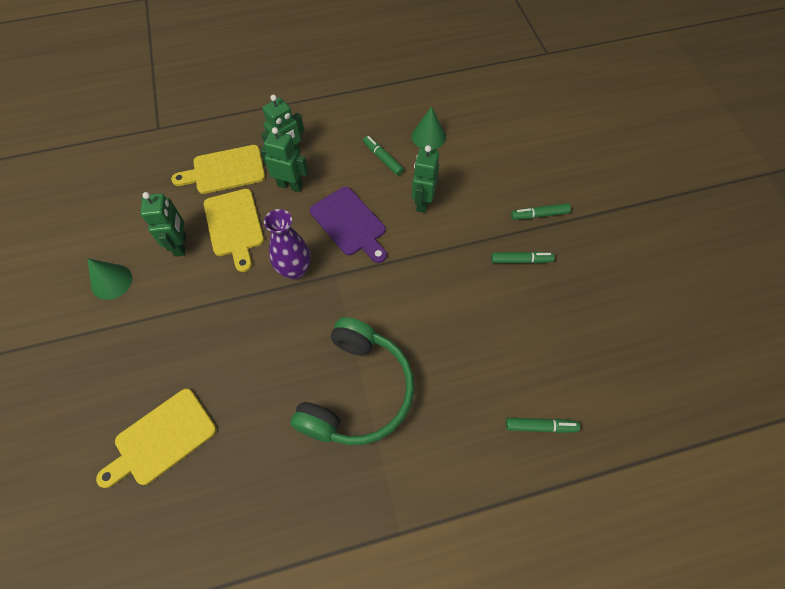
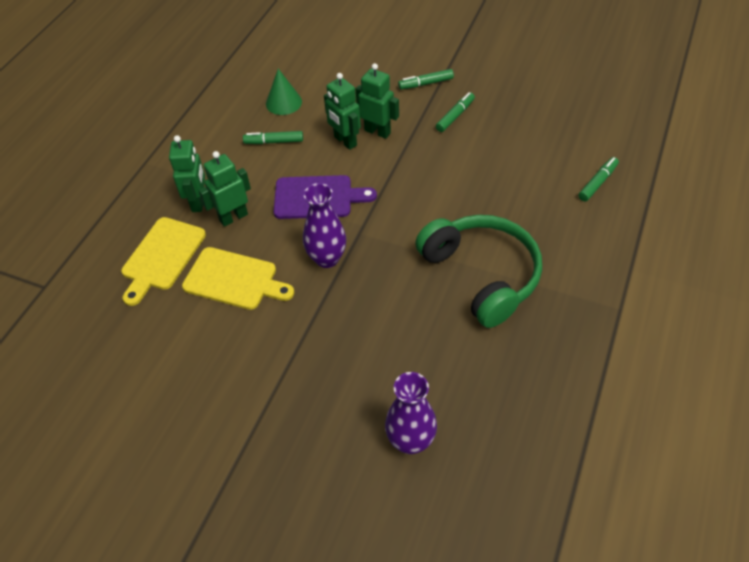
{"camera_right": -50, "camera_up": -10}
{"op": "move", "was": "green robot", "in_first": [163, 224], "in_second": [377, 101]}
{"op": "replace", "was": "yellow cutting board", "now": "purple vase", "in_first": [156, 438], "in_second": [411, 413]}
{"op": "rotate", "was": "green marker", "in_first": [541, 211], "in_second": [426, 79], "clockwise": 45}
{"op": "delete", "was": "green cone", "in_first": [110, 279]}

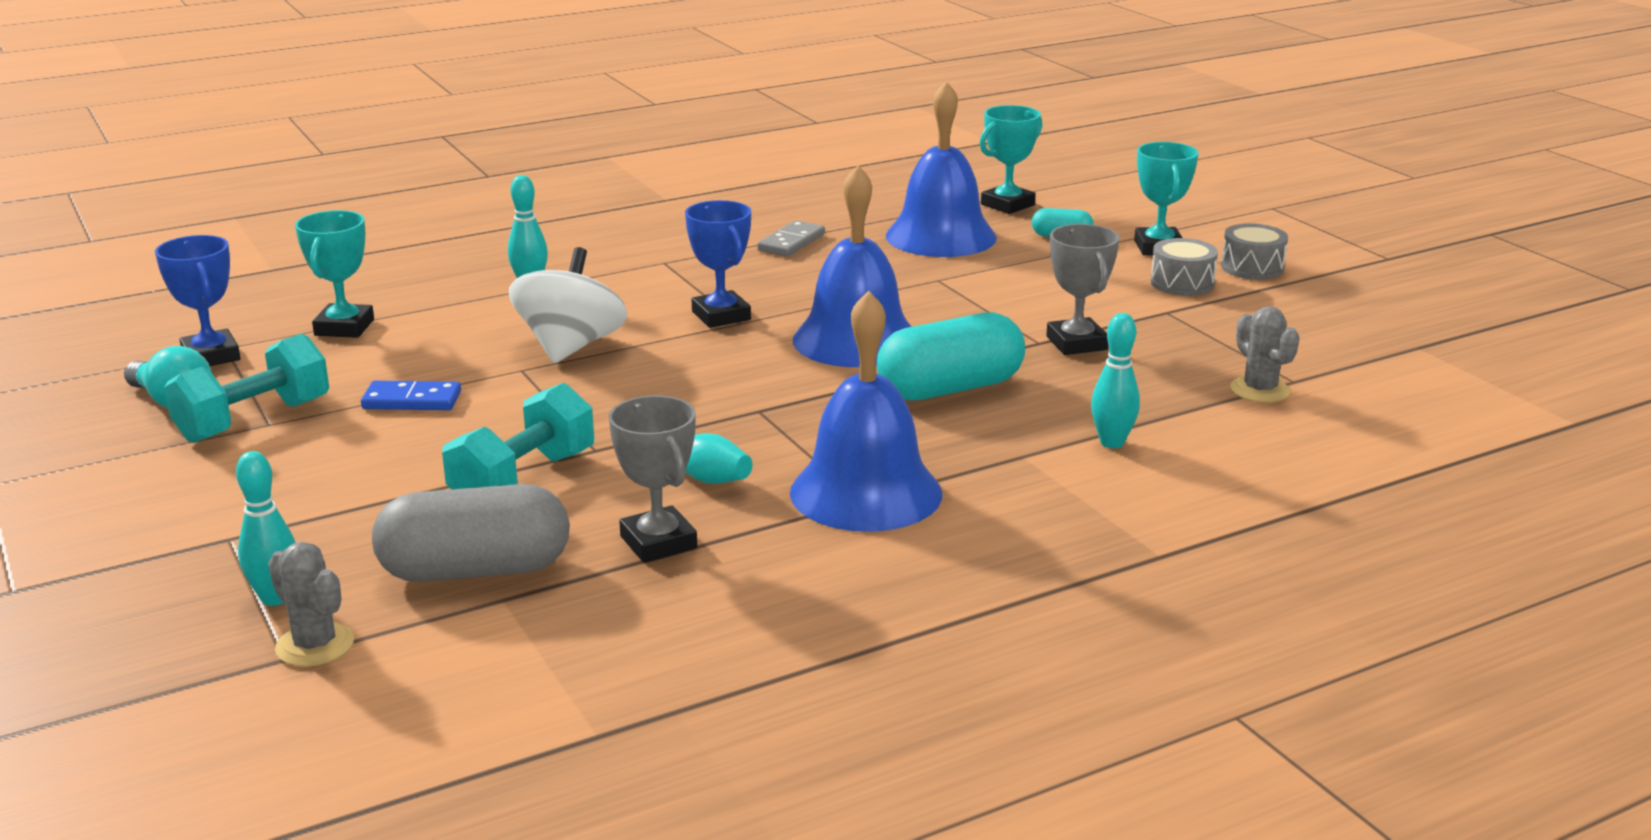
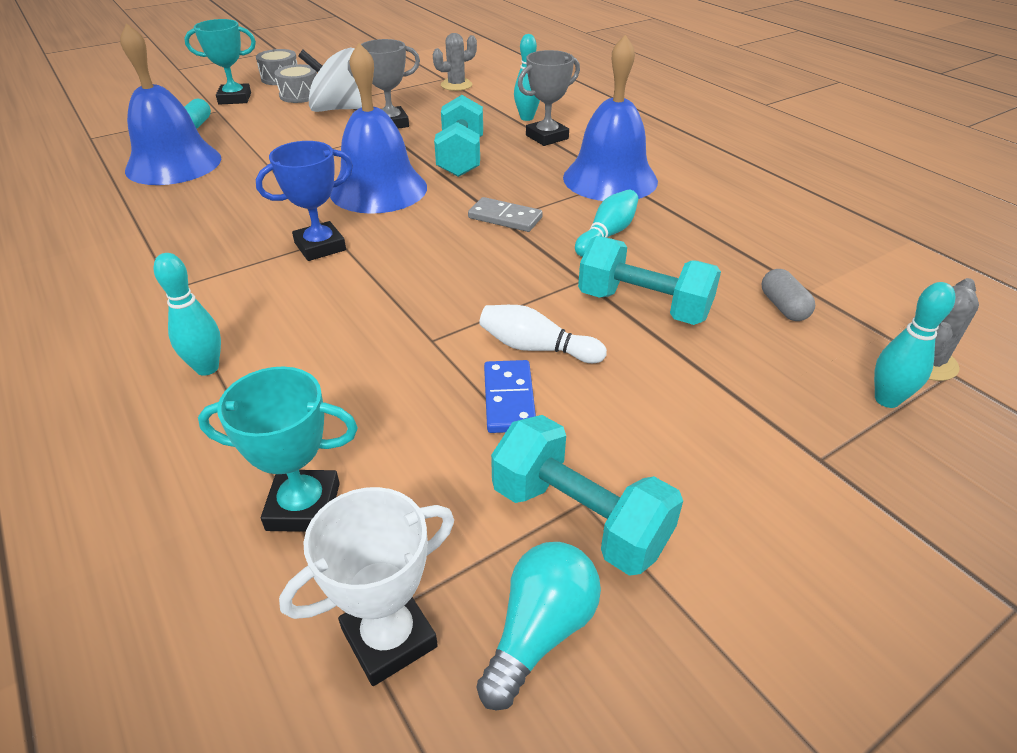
{"camera_right": -95, "camera_up": 15}
{"op": "recolor", "was": "blue trophy", "now": "white trophy", "in_first": [198, 300], "in_second": [366, 586]}
{"op": "move", "was": "white spinning top", "in_first": [568, 305], "in_second": [330, 79]}
{"op": "replace", "was": "turquoise capsule", "now": "turquoise dumbbell", "in_first": [951, 356], "in_second": [458, 136]}
{"op": "move", "was": "grey domino", "in_first": [791, 238], "in_second": [505, 214]}
{"op": "insert", "now": "white bowling pin", "in_second": [543, 334]}
{"op": "move", "was": "grey trophy", "in_first": [652, 478], "in_second": [549, 98]}
{"op": "resize", "was": "grey capsule", "in_first": [471, 533], "in_second": [788, 295], "ratio": 0.48}
{"op": "delete", "was": "turquoise trophy", "in_first": [1011, 159]}

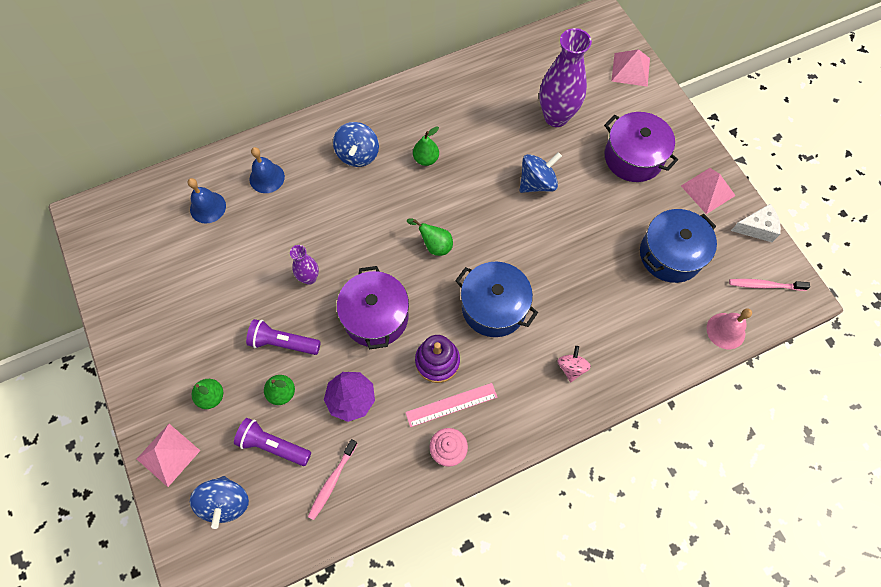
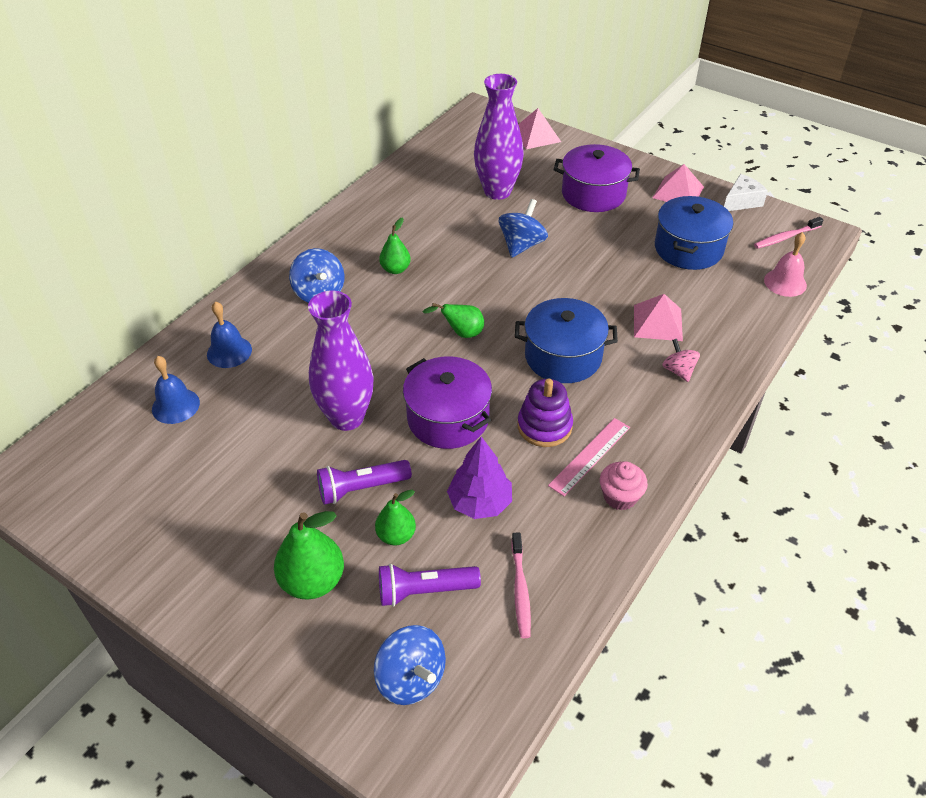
{"camera_right": -30, "camera_up": -20}
{"op": "resize", "was": "green pear", "in_first": [207, 394], "in_second": [309, 555], "ratio": 1.62}
{"op": "resize", "was": "purple vase", "in_first": [304, 265], "in_second": [341, 360], "ratio": 1.95}
{"op": "move", "was": "pink pyramid", "in_first": [168, 455], "in_second": [658, 317]}

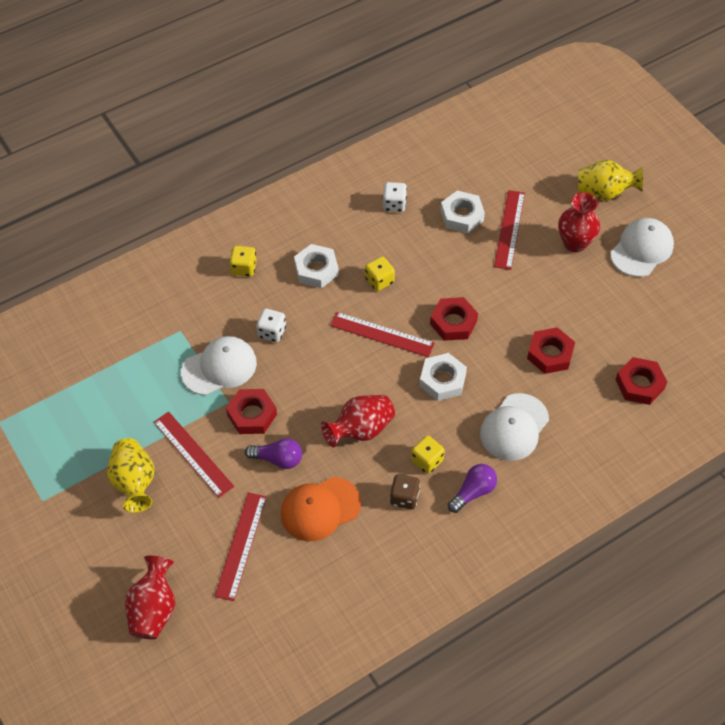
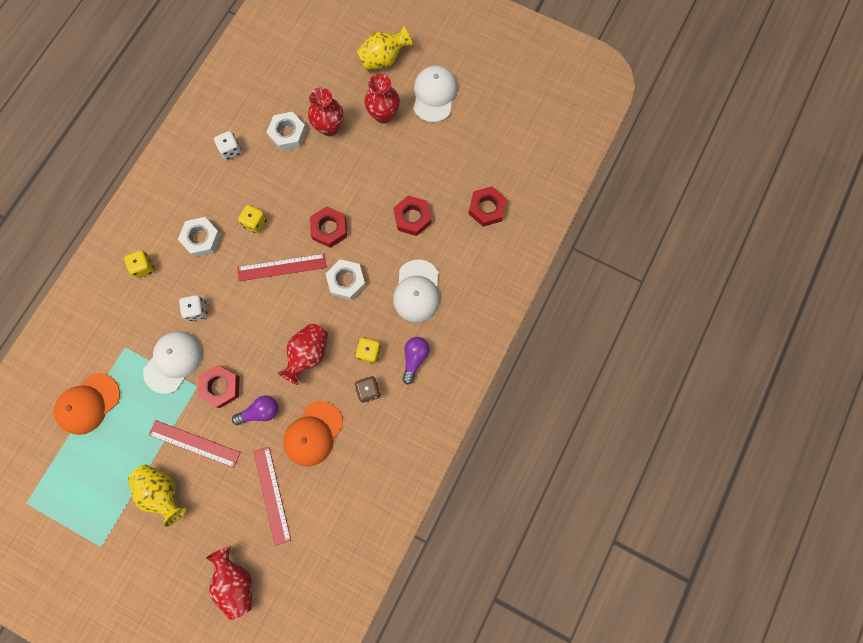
{"camera_right": -30, "camera_up": 20}
{"op": "insert", "now": "orange cap", "in_second": [87, 404]}
{"op": "replace", "was": "red ruler", "now": "red vase", "in_first": [509, 230], "in_second": [326, 111]}

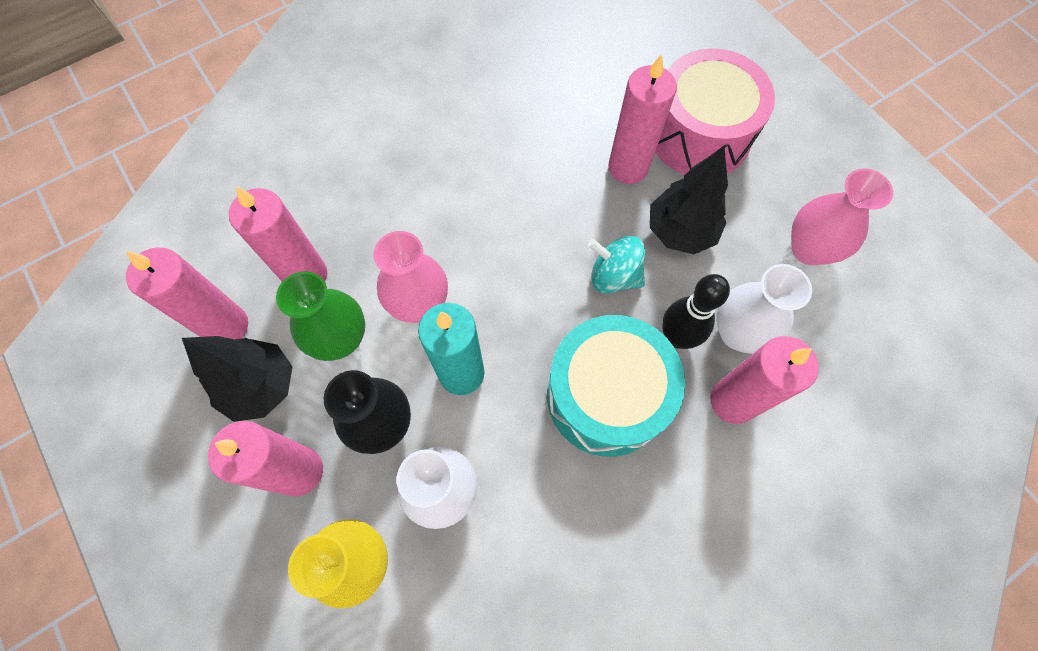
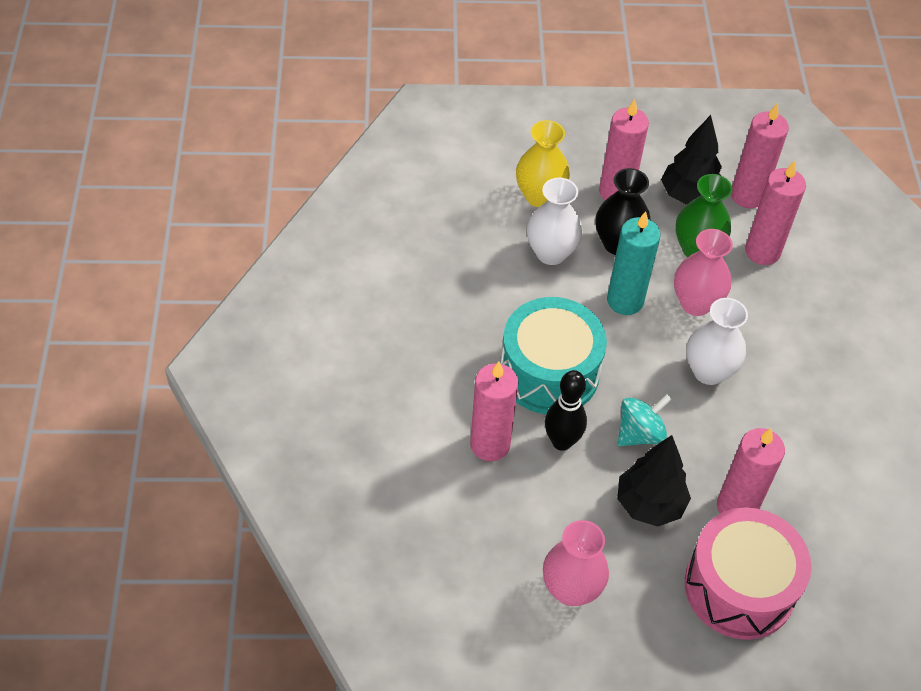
{"camera_right": 120, "camera_up": -15}
{"op": "move", "was": "white vase", "in_first": [764, 309], "in_second": [717, 341]}

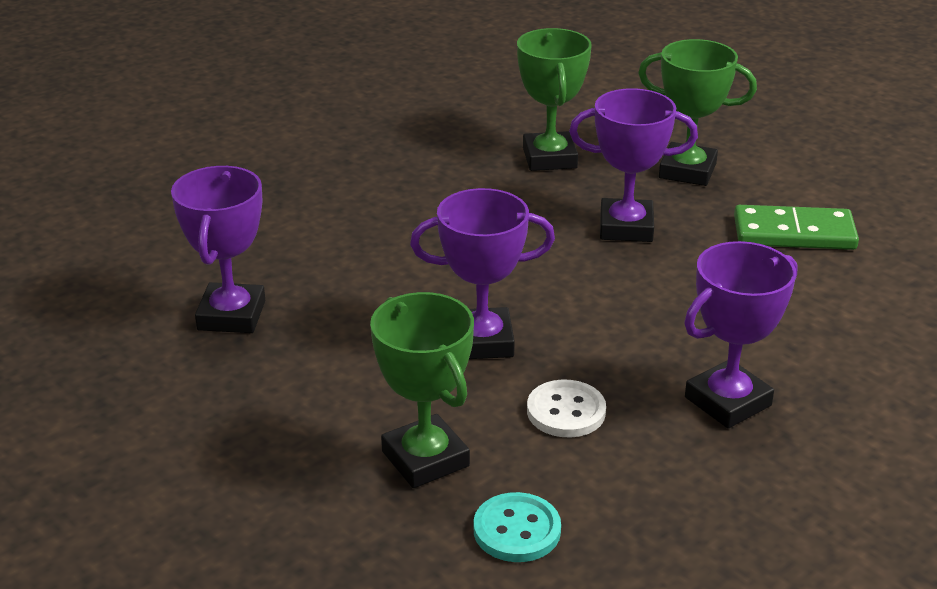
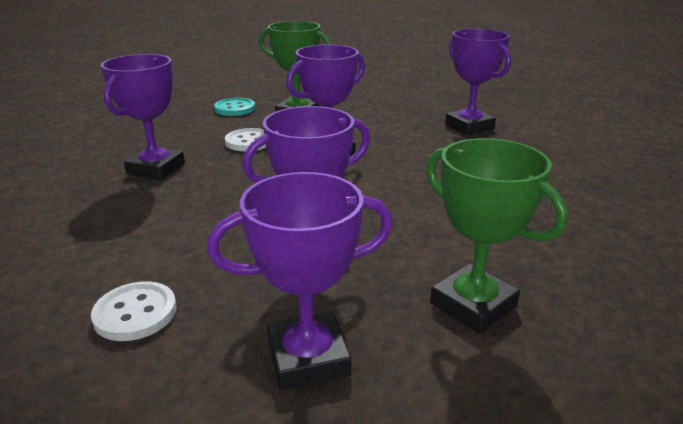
{"camera_right": 145, "camera_up": -5}
{"op": "replace", "was": "green domino", "now": "white button", "in_first": [796, 227], "in_second": [133, 311]}
{"op": "recolor", "was": "green trophy", "now": "purple trophy", "in_first": [697, 112], "in_second": [300, 281]}

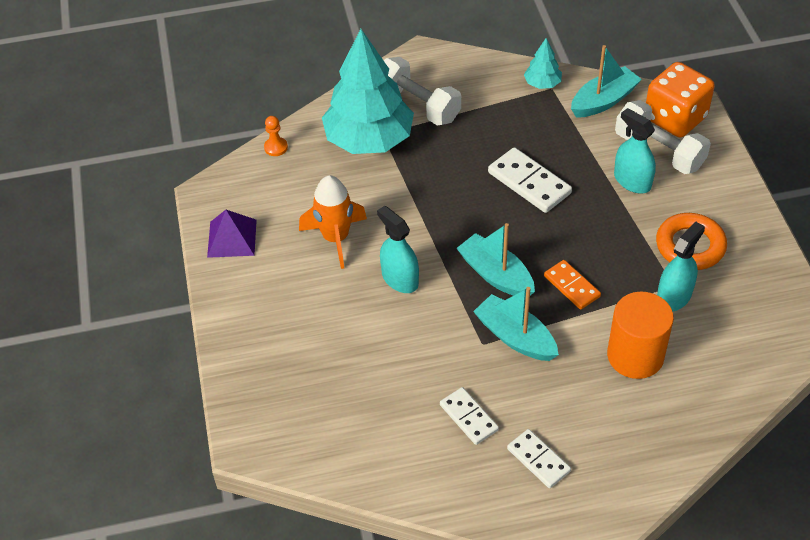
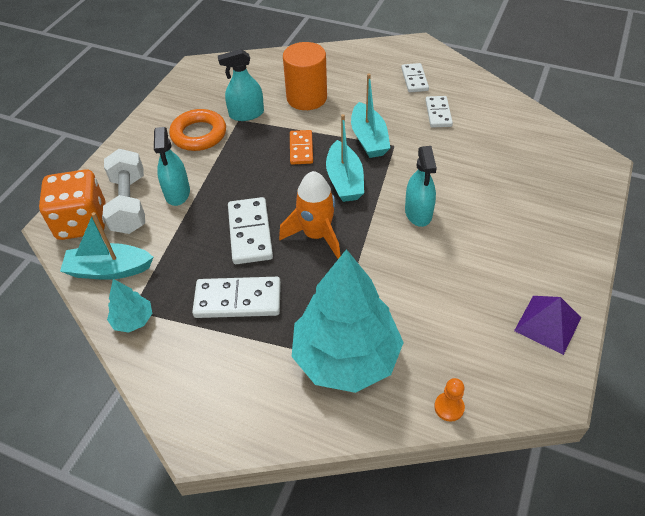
{"camera_right": -145, "camera_up": 0}
{"op": "insert", "now": "white domino", "in_second": [236, 297]}
{"op": "move", "was": "orange rocket", "in_first": [333, 222], "in_second": [310, 215]}
{"op": "delete", "was": "white dumbbell", "in_first": [422, 91]}

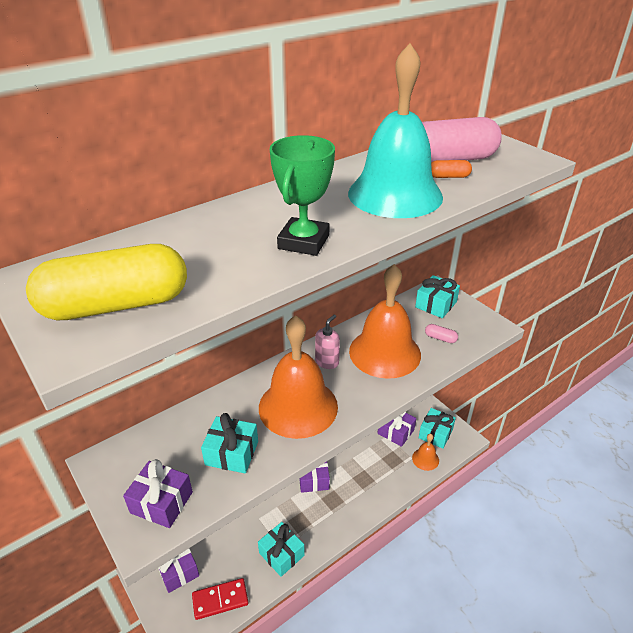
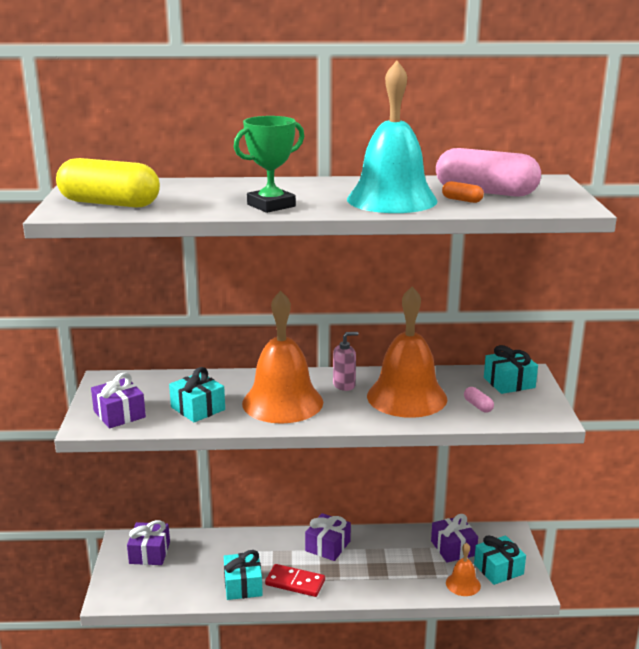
{"camera_right": 35, "camera_up": -15}
{"op": "move", "was": "red domino", "in_first": [220, 599], "in_second": [295, 580]}

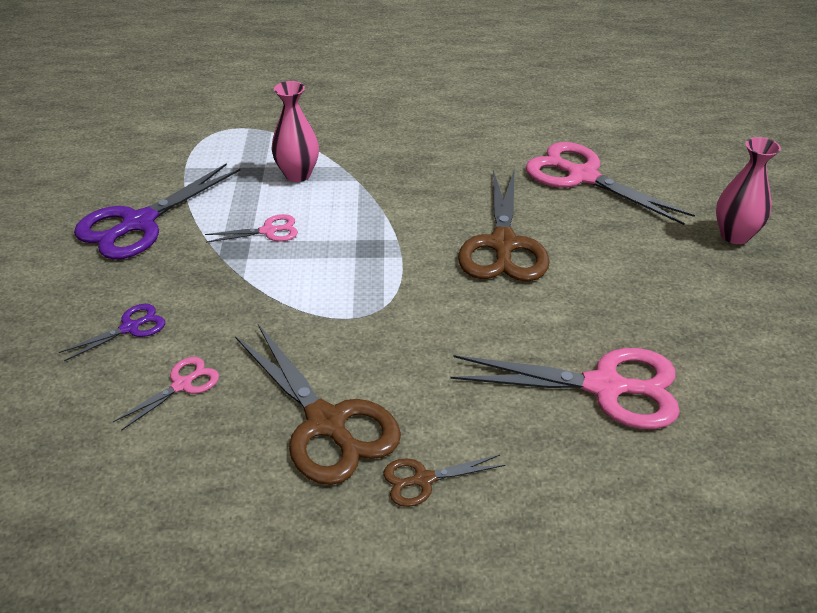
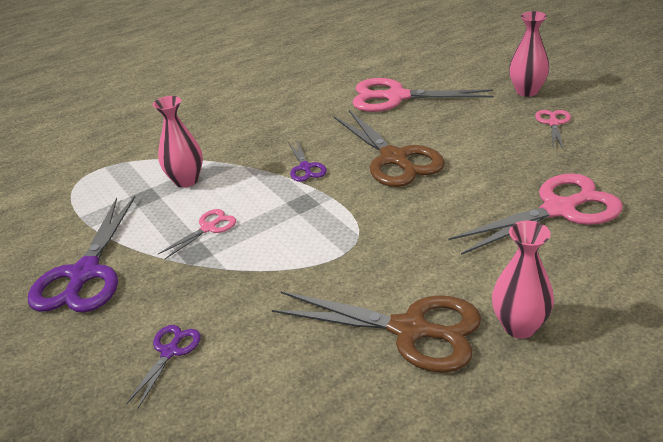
{"camera_right": -30, "camera_up": -5}
{"op": "insert", "now": "purple scissors", "in_second": [307, 161]}
{"op": "replace", "was": "brown scissors", "now": "pink vase", "in_first": [444, 481], "in_second": [523, 279]}
{"op": "move", "was": "pink scissors", "in_first": [166, 394], "in_second": [553, 129]}

